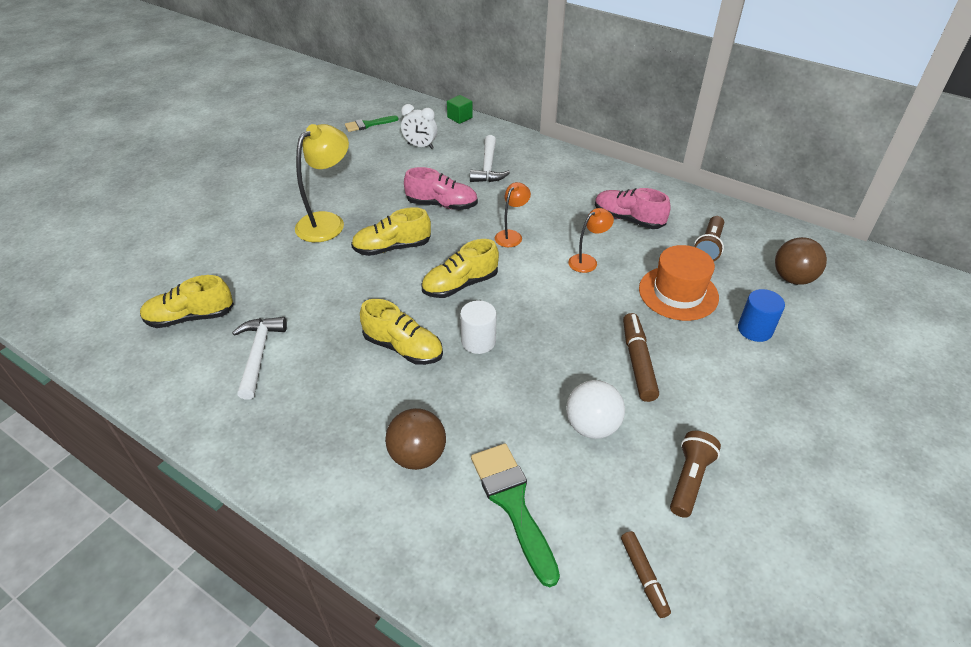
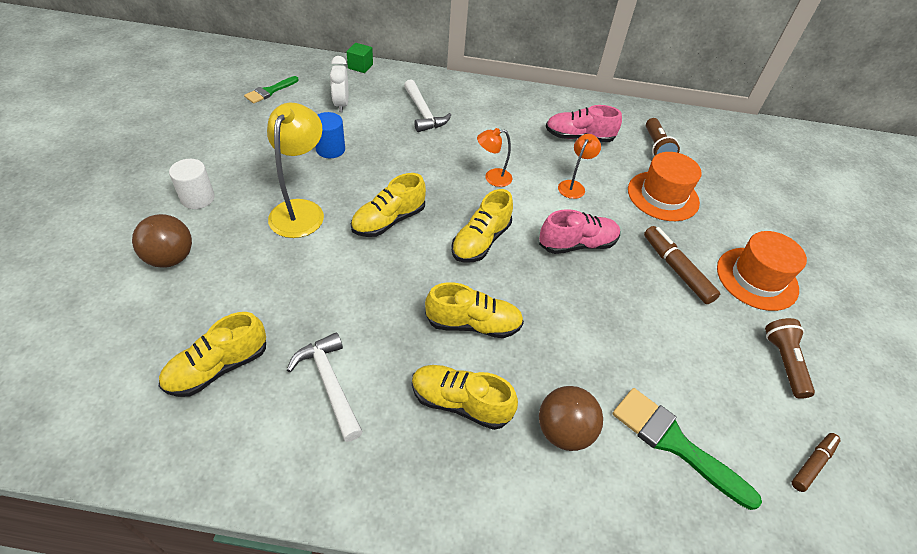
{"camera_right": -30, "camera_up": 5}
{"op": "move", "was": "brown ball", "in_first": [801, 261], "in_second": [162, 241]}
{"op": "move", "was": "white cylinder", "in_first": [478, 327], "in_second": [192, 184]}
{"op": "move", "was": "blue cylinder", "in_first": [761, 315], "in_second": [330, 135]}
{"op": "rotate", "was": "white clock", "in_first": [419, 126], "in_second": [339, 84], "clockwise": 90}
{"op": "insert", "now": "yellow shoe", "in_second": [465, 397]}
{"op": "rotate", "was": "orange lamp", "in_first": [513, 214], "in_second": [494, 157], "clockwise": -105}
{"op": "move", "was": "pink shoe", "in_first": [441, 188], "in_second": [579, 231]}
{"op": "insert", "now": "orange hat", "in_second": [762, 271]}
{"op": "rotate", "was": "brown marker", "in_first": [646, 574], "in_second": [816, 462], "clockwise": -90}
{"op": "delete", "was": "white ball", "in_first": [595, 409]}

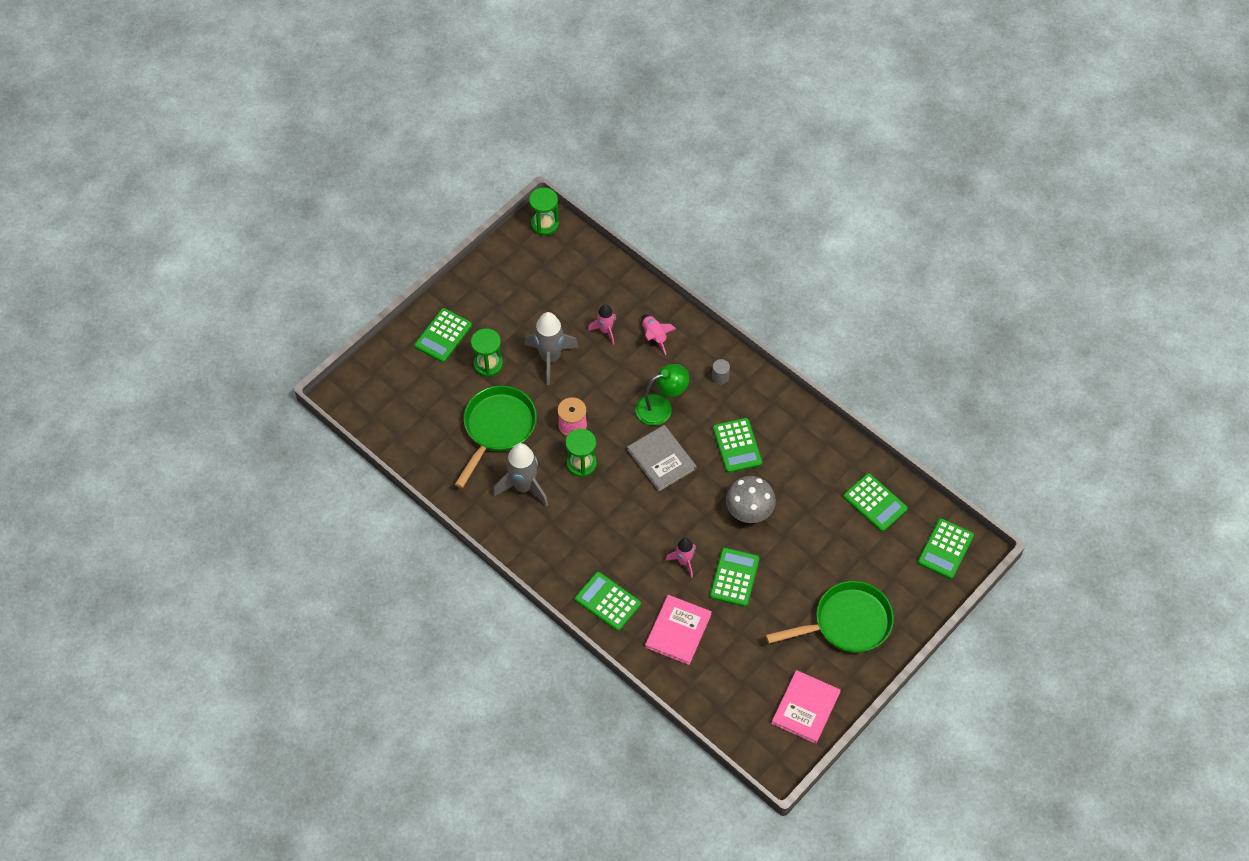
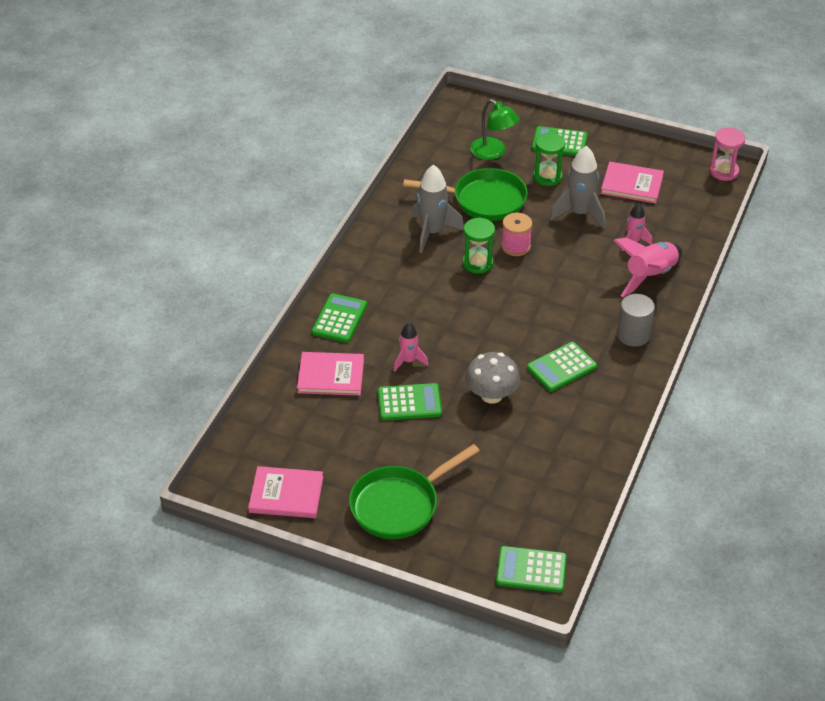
{"camera_right": 70, "camera_up": -15}
{"op": "rotate", "was": "green pan", "in_first": [830, 617], "in_second": [414, 491], "clockwise": 90}
{"op": "move", "was": "green lamp", "in_first": [662, 394], "in_second": [495, 129]}
{"op": "insert", "now": "pink book", "in_second": [632, 182]}
{"op": "resize", "was": "pink rocket", "in_first": [658, 334], "in_second": [647, 267], "ratio": 1.73}
{"op": "resize", "was": "grey cylinder", "in_first": [721, 372], "in_second": [636, 320], "ratio": 1.75}
{"op": "recolor", "was": "green hourglass", "now": "pink hourglass", "in_first": [544, 211], "in_second": [727, 154]}
{"op": "delete", "was": "grey book", "in_first": [662, 458]}
{"op": "delete", "was": "green calculator", "in_first": [875, 502]}

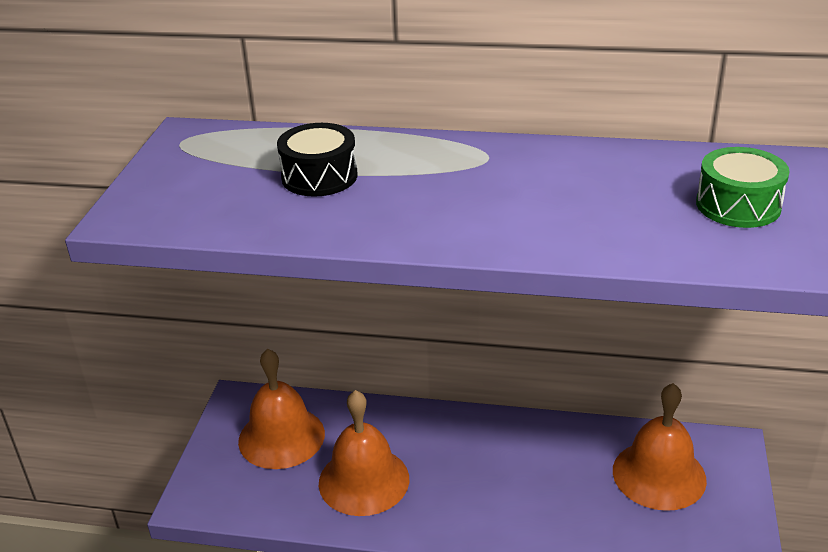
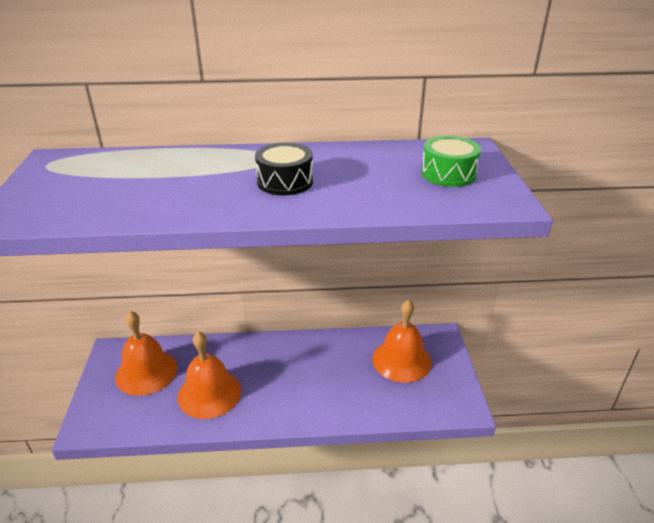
{"camera_right": -15, "camera_up": 0}
{"op": "move", "was": "black drum", "in_first": [317, 160], "in_second": [284, 168]}

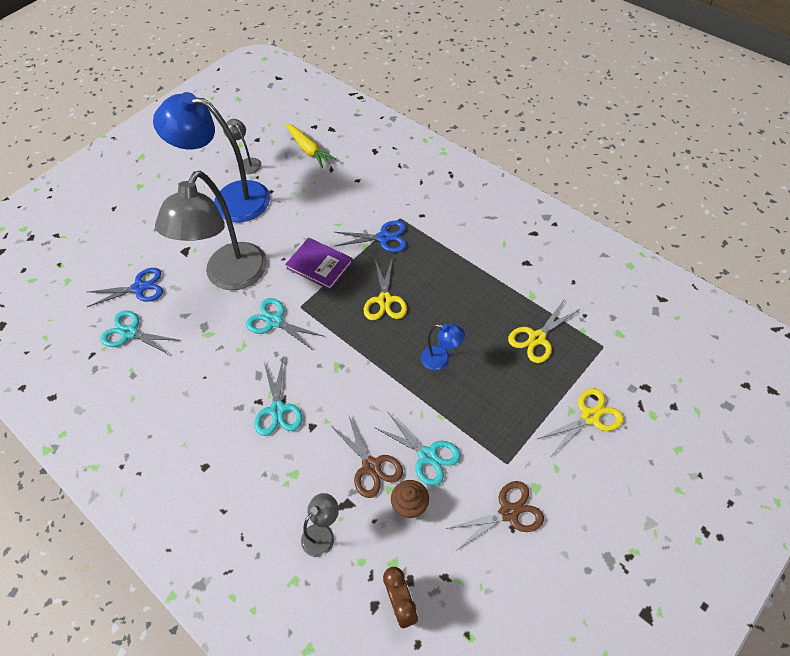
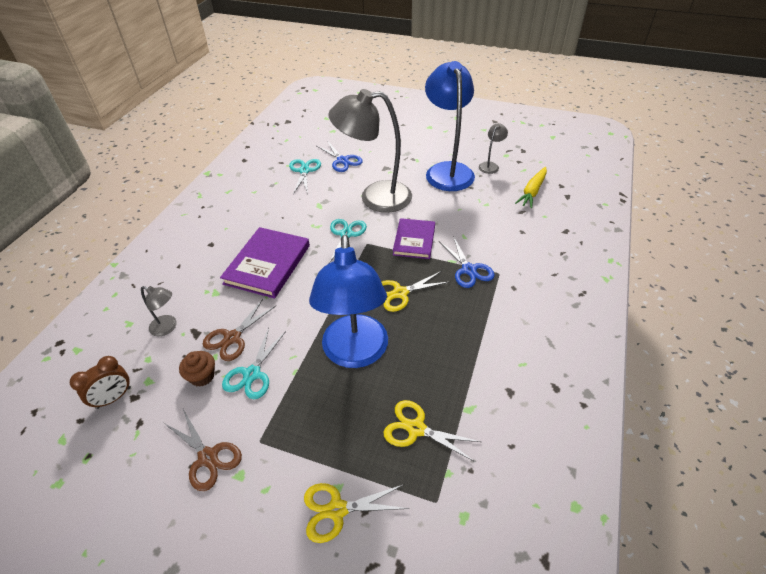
{"camera_right": 65, "camera_up": -10}
{"op": "replace", "was": "turquoise scissors", "now": "purple book", "in_first": [279, 397], "in_second": [265, 263]}
{"op": "rotate", "was": "yellow scissors", "in_first": [581, 422], "in_second": [356, 513], "clockwise": 135}
{"op": "resize", "was": "blue lamp", "in_first": [443, 347], "in_second": [348, 301], "ratio": 2.36}

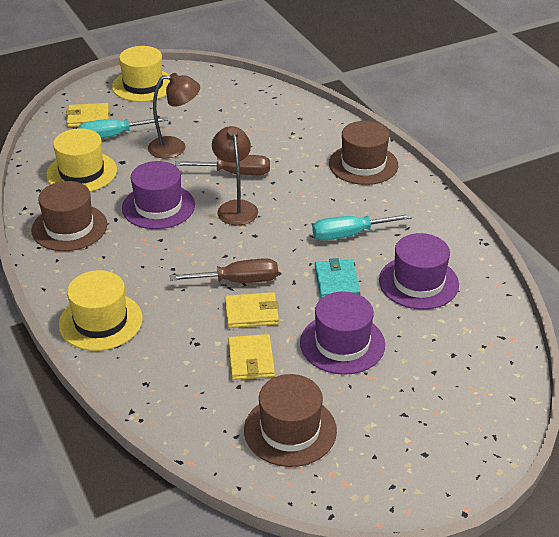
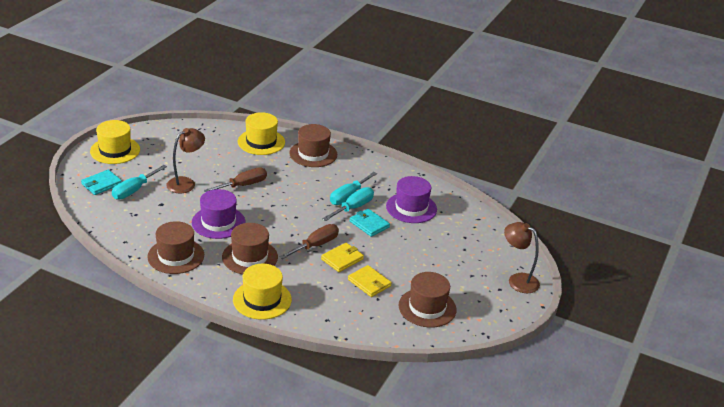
{"camera_right": -40, "camera_up": -5}
{"op": "recolor", "was": "yellow wallet", "now": "turquoise wallet", "in_first": [87, 115], "in_second": [101, 182]}
{"op": "insert", "now": "brown hat", "in_second": [250, 248]}
{"op": "move", "was": "yellow hat", "in_first": [81, 160], "in_second": [261, 133]}
{"op": "insert", "now": "turquoise screwdriver", "in_second": [348, 204]}
{"op": "move", "was": "brown lamp", "in_first": [235, 175], "in_second": [522, 257]}
{"op": "delete", "was": "purple hat", "in_first": [342, 333]}

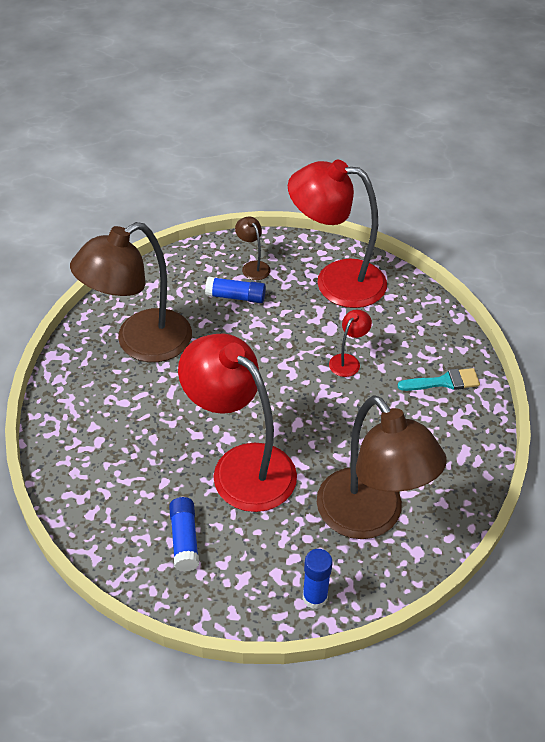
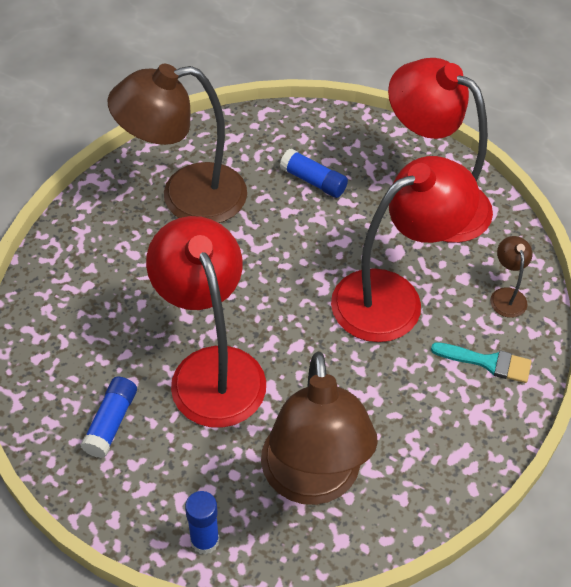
{"camera_right": 25, "camera_up": 5}
{"op": "resize", "was": "red lamp", "in_first": [350, 343], "in_second": [405, 249], "ratio": 2.42}
{"op": "move", "was": "brown lamp", "in_first": [253, 248], "in_second": [511, 277]}

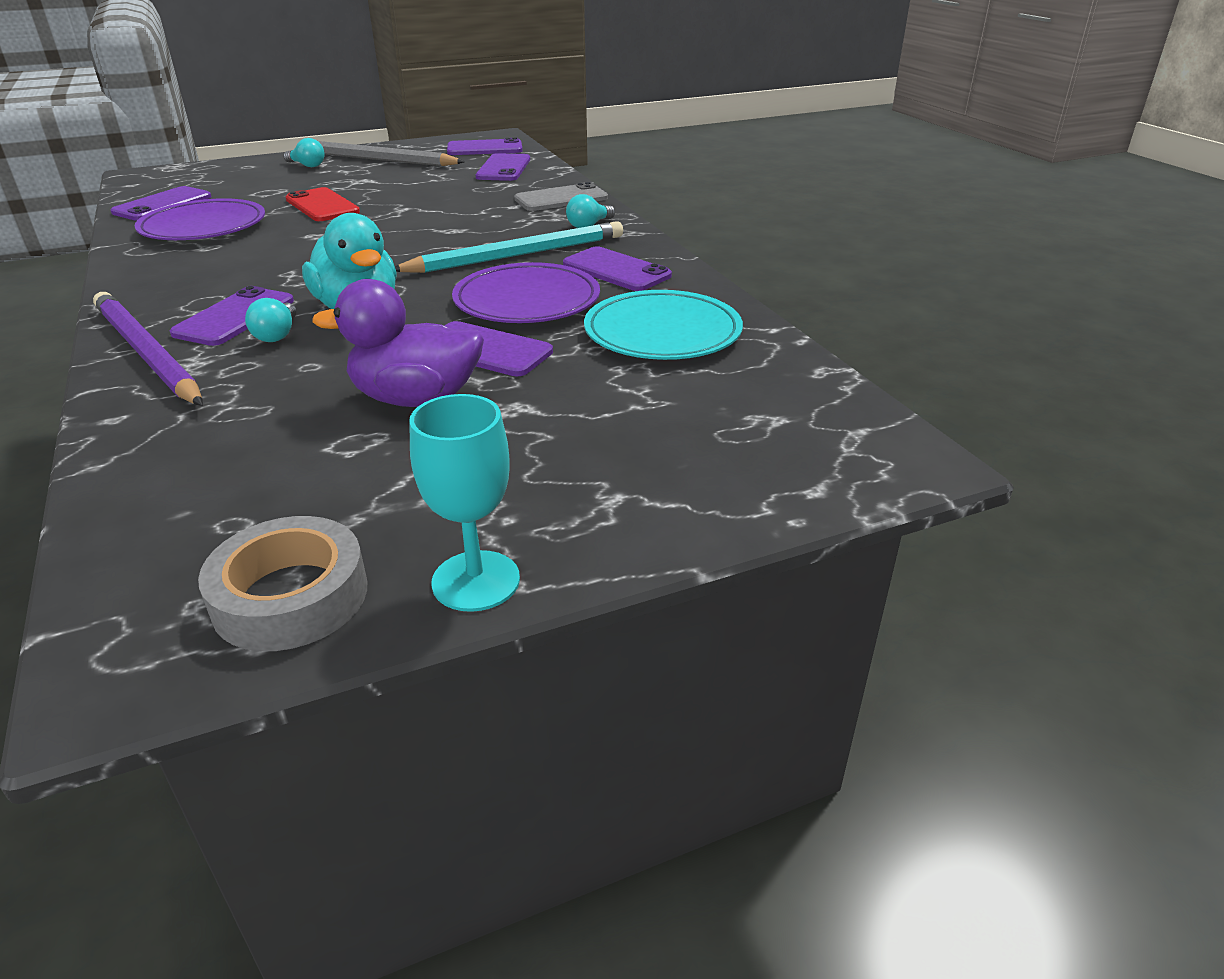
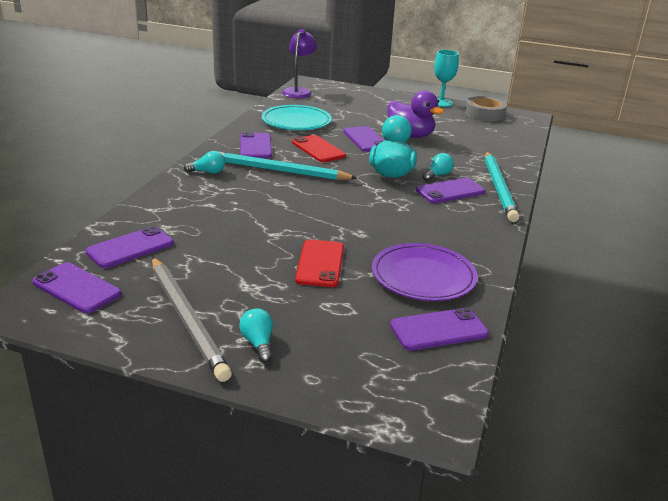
{"camera_right": -140, "camera_up": -5}
{"op": "insert", "now": "purple lamp", "in_second": [299, 63]}
{"op": "replace", "was": "purple plate", "now": "red phone", "in_first": [526, 292], "in_second": [319, 148]}
{"op": "recolor", "was": "purple pencil", "now": "turquoise pencil", "in_first": [148, 349], "in_second": [502, 187]}
{"op": "delete", "was": "grey phone", "in_first": [561, 196]}

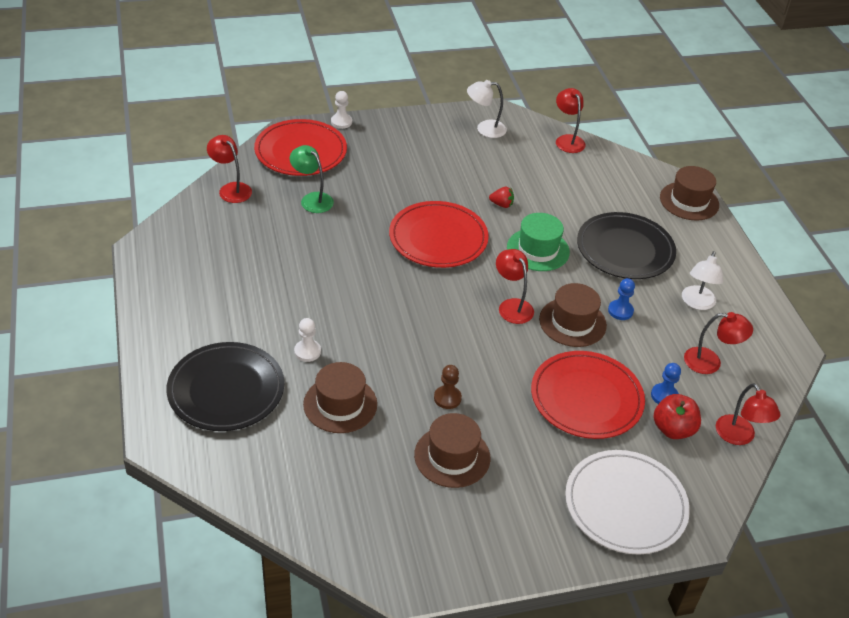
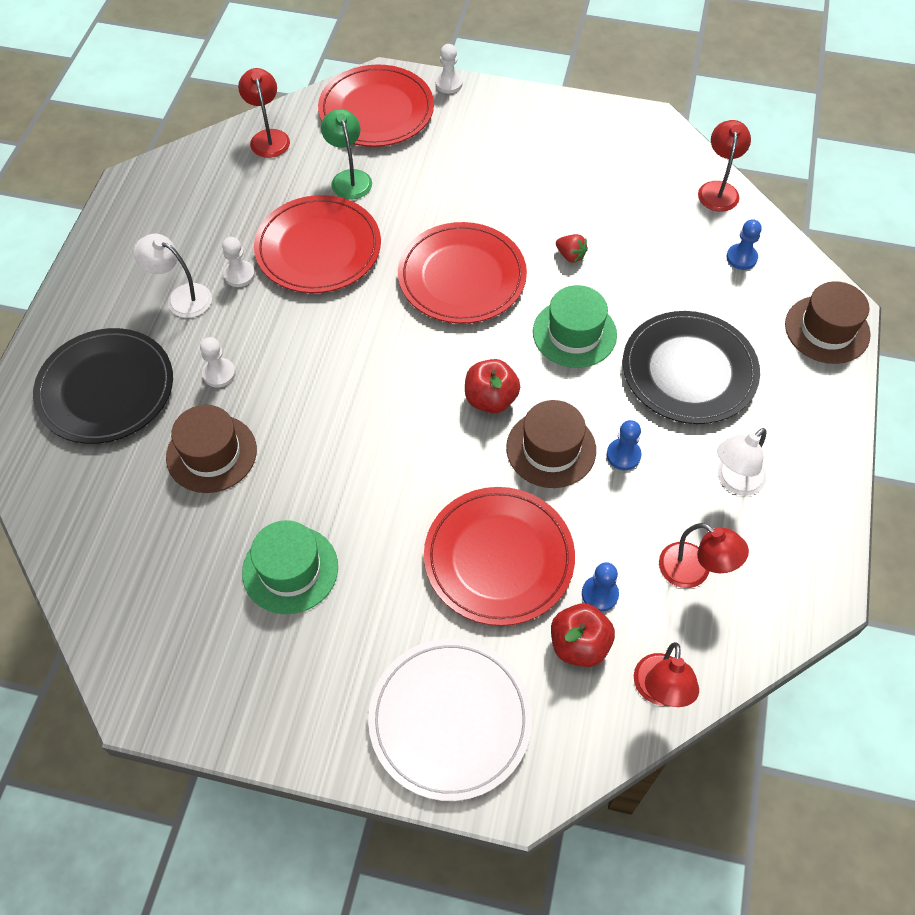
{"camera_right": 30, "camera_up": 15}
{"op": "move", "was": "white lamp", "in_first": [487, 109], "in_second": [173, 276]}
{"op": "insert", "now": "white pawn", "in_second": [238, 262]}
{"op": "recolor", "was": "brown hat", "now": "green hat", "in_first": [452, 450], "in_second": [290, 567]}
{"op": "insert", "now": "red plate", "in_second": [317, 244]}
{"op": "replace", "was": "red lamp", "now": "red apple", "in_first": [515, 286], "in_second": [492, 386]}
{"op": "insert", "now": "blue pawn", "in_second": [744, 244]}
{"op": "delete", "was": "brown pawn", "in_first": [448, 387]}

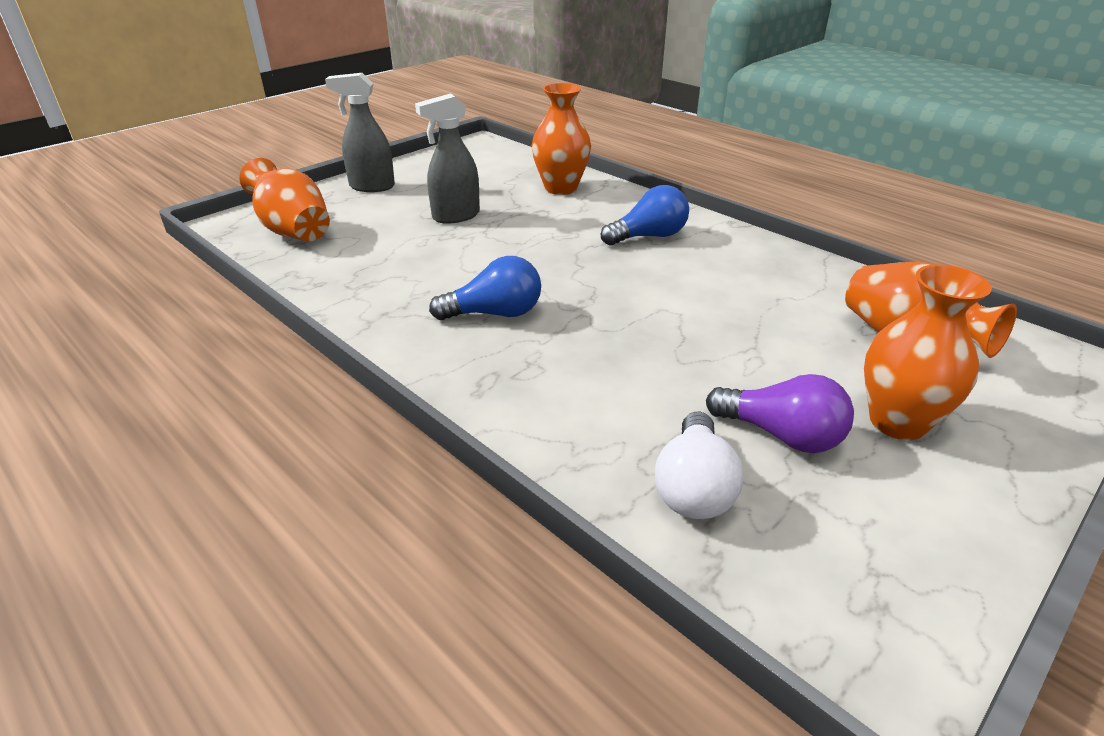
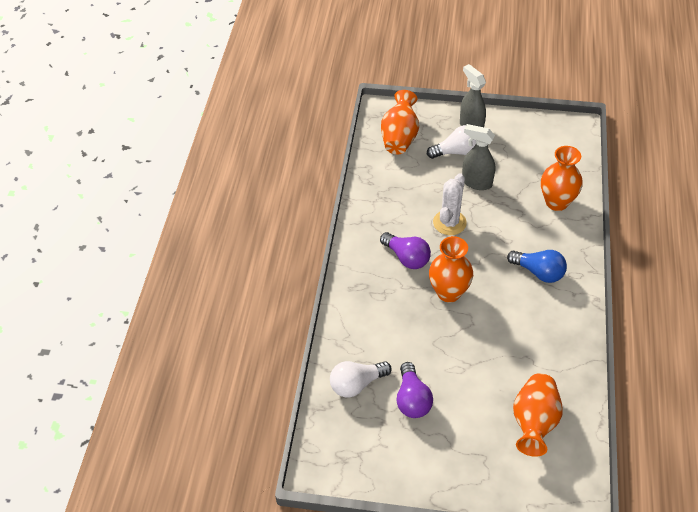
{"camera_right": 55, "camera_up": 15}
{"op": "recolor", "was": "blue light bulb", "now": "purple light bulb", "in_first": [485, 288], "in_second": [405, 250]}
{"op": "insert", "now": "white light bulb", "in_second": [451, 142]}
{"op": "move", "was": "orange vase", "in_first": [928, 352], "in_second": [451, 269]}
{"op": "insert", "now": "white cactus", "in_second": [450, 204]}

